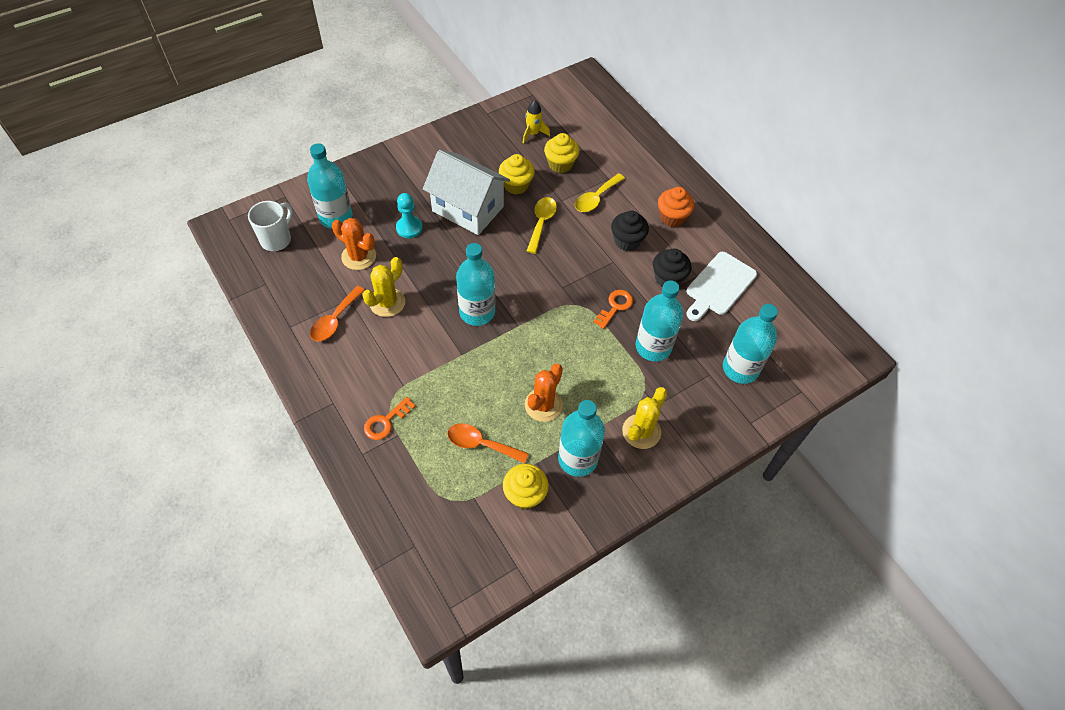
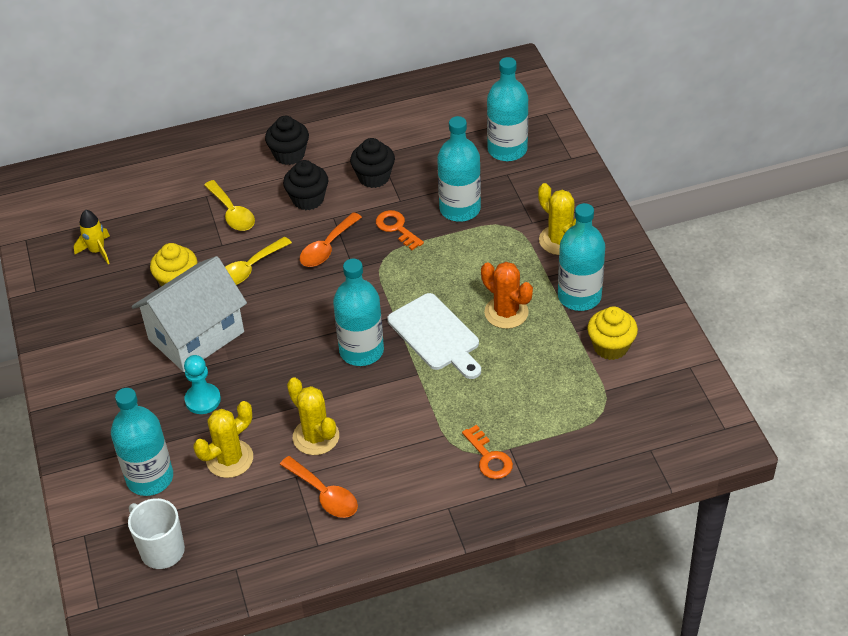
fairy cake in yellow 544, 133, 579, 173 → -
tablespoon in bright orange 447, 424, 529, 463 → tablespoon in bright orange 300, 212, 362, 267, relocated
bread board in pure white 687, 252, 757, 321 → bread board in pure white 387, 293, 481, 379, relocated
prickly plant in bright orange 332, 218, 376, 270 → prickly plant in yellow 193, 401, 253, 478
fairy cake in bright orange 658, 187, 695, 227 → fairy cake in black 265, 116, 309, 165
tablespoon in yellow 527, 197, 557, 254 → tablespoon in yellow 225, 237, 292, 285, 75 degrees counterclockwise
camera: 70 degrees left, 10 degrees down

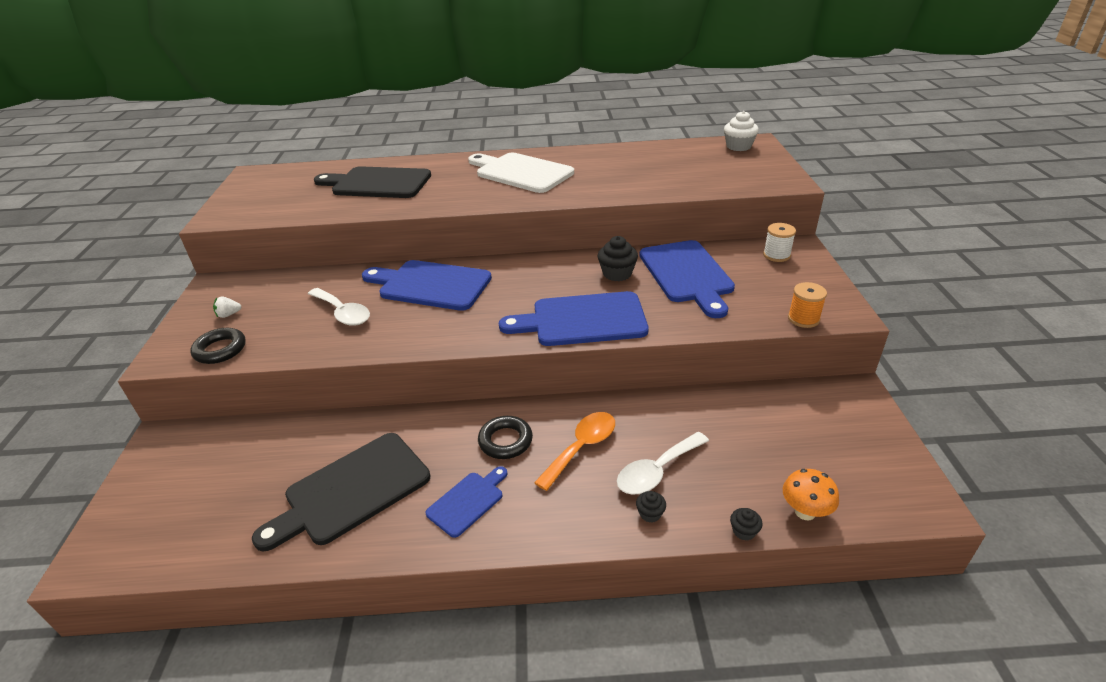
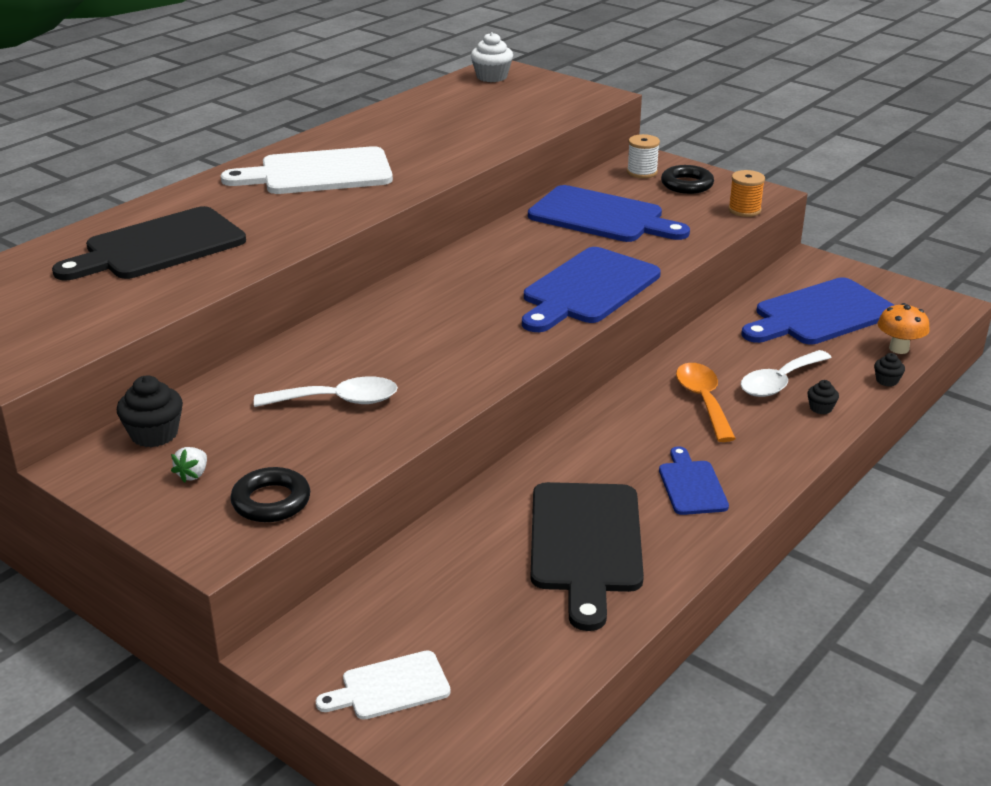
- → bread board in pure white 316, 650, 451, 720
bread board in blue 362, 260, 492, 311 → bread board in blue 741, 277, 894, 345, relocated
hoop in black 478, 416, 533, 459 → hoop in black 661, 165, 714, 194, relocated
fairy cake in black 598, 236, 638, 281 → fairy cake in black 117, 375, 183, 447, relocated
tablespoon in pure white 617, 432, 709, 495 → tablespoon in pure white 740, 350, 832, 397, 45 degrees clockwise
camera: 50 degrees left, 5 degrees down

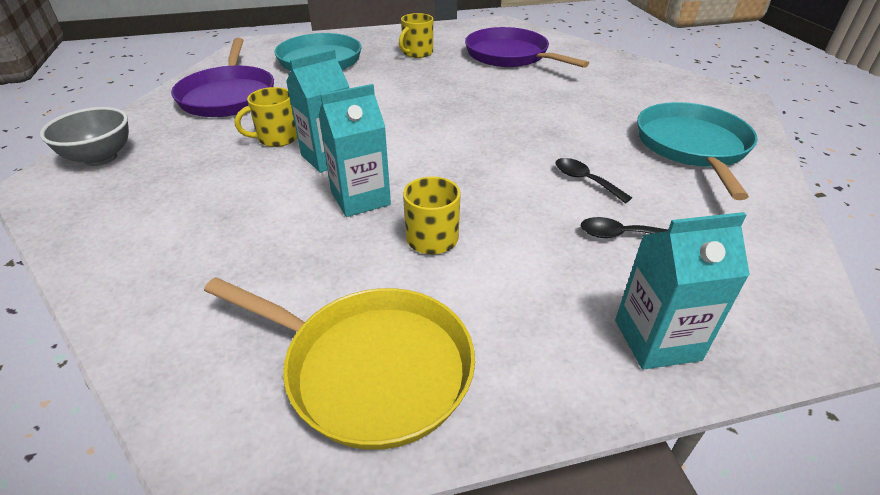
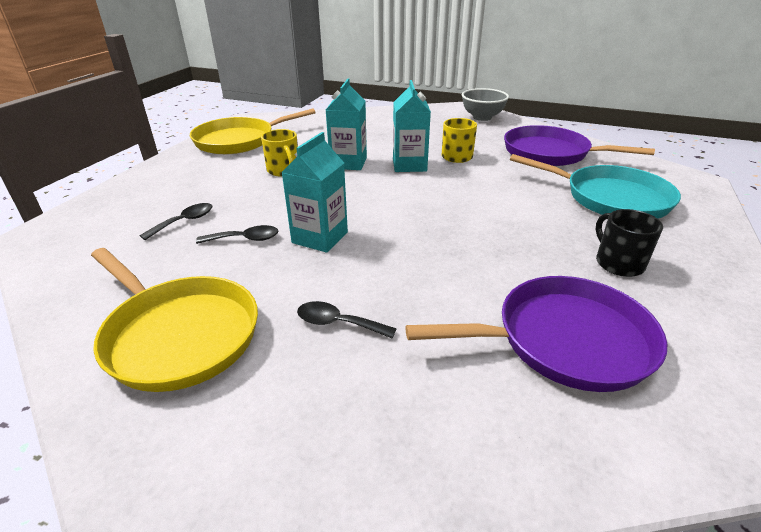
- → tablespoon in black 297, 301, 397, 339
carton in turquoise 615, 212, 750, 369 → carton in turquoise 281, 132, 348, 253, relocated
tea mug in yellow 399, 13, 433, 58 → tea mug in black 596, 209, 663, 277
pan in turquoise 637, 102, 758, 200 → pan in yellow 91, 248, 258, 392
camera: 125 degrees right, 5 degrees down

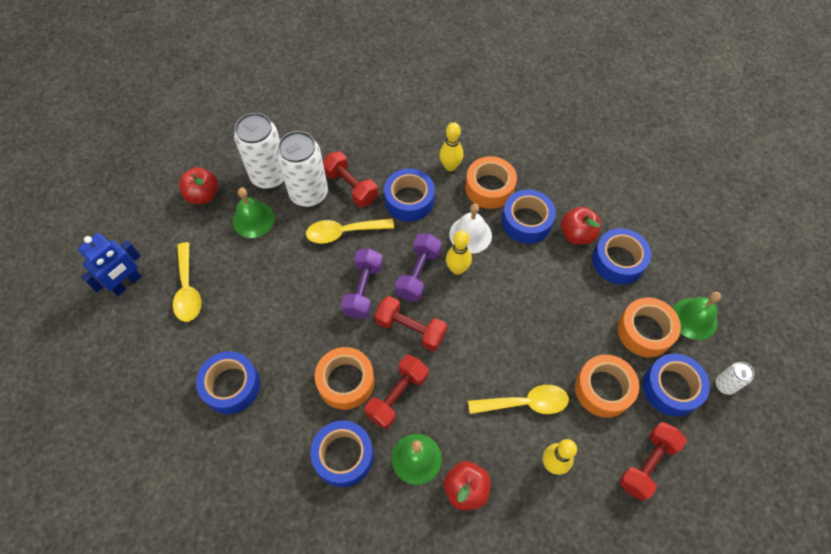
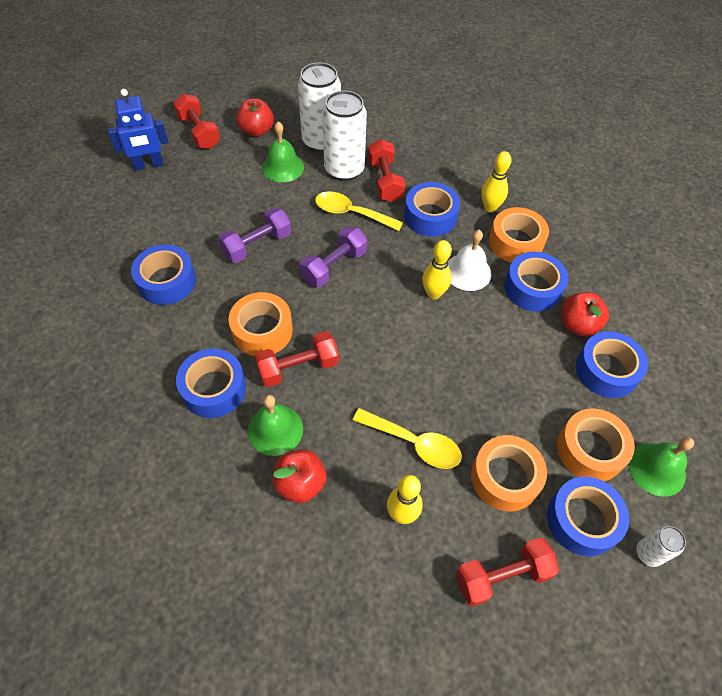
tablespoon in yellow 173, 242, 201, 322 → -
dumbbell in scarlet 375, 296, 447, 351 → dumbbell in scarlet 173, 94, 220, 149, relocated
dumbbell in royal purple 395, 234, 441, 301 → dumbbell in royal purple 218, 207, 291, 263, relocated
camera: 30 degrees right, 5 degrees down

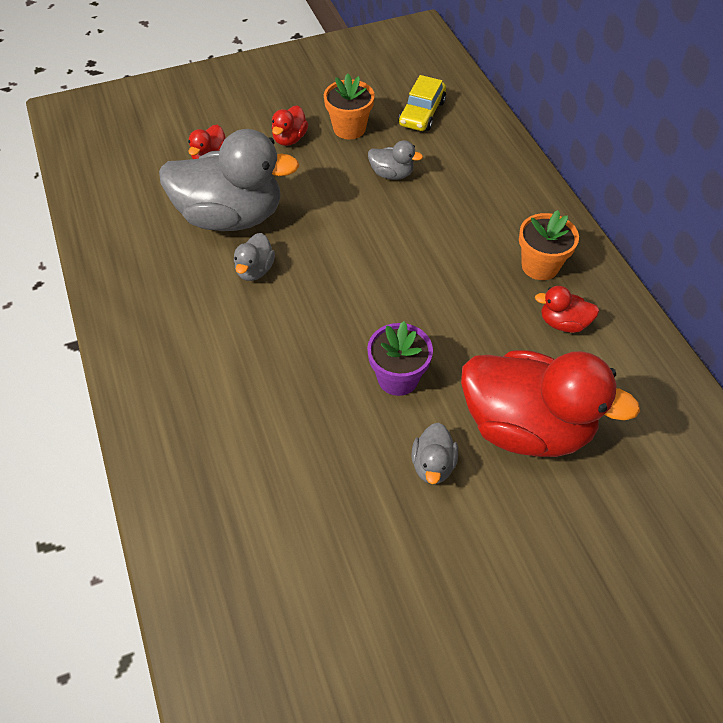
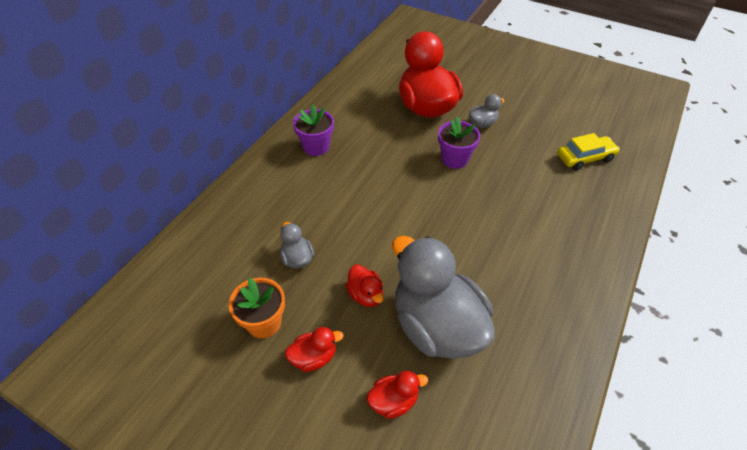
rubber duck in grey 234, 233, 275, 281 → -
automobile in yellow 399, 75, 446, 131 → automobile in yellow 557, 133, 620, 170, relocated
rubber duck in scarlet 535, 286, 599, 333 → rubber duck in scarlet 346, 265, 383, 307, relocated
plant pot in bright orange 519, 210, 579, 280 → plant pot in royal purple 293, 105, 334, 156
camera: 130 degrees left, 5 degrees down

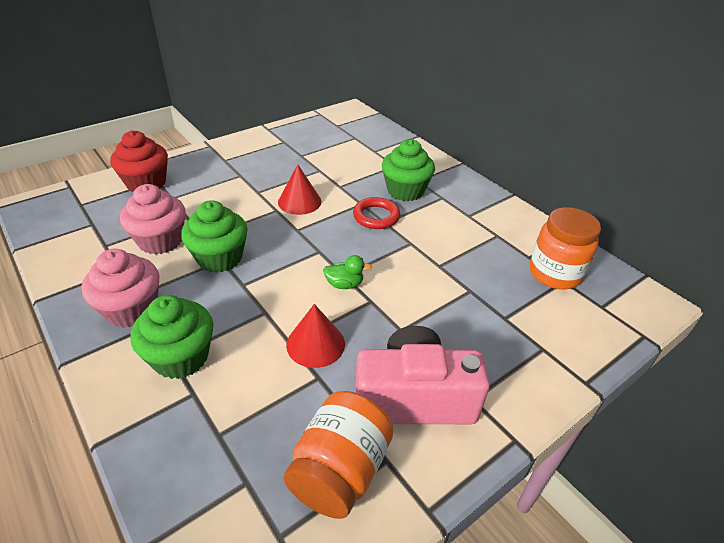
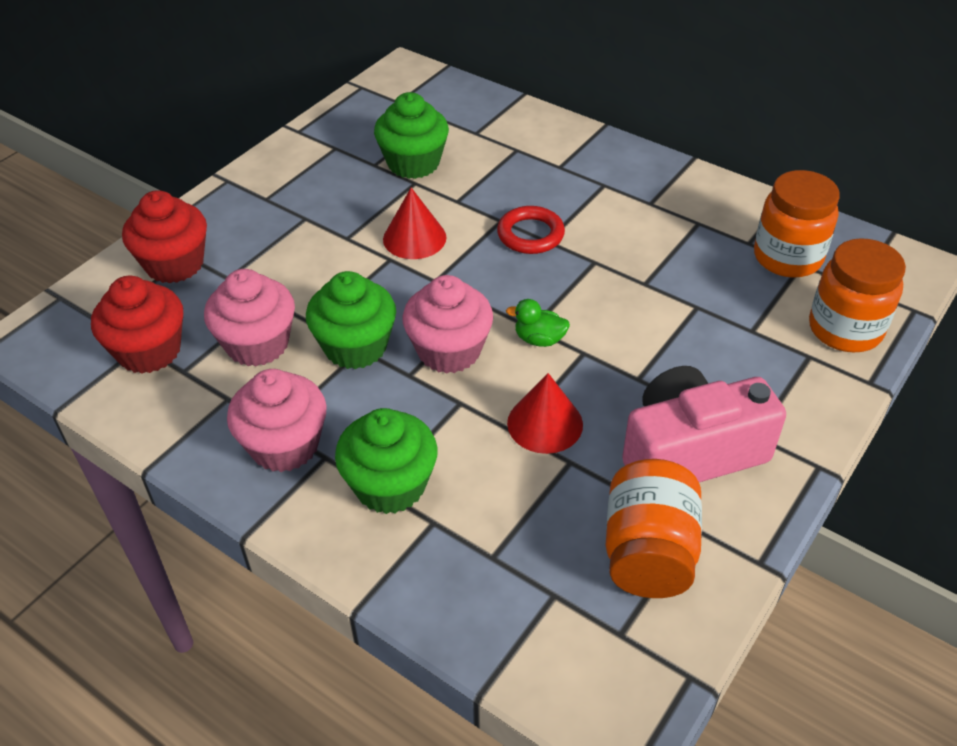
- → fairy cake in scarlet 91, 276, 183, 374
- → fairy cake in rosy 402, 275, 493, 374
- → jar in bright orange 809, 238, 906, 352
fairy cake in leaf-green 382, 139, 435, 201 → fairy cake in leaf-green 374, 92, 449, 179, relocated
rubber duck in leaf-green 323, 255, 372, 289 → rubber duck in leaf-green 506, 299, 570, 347, 150 degrees counterclockwise
camera: 15 degrees left, 5 degrees up

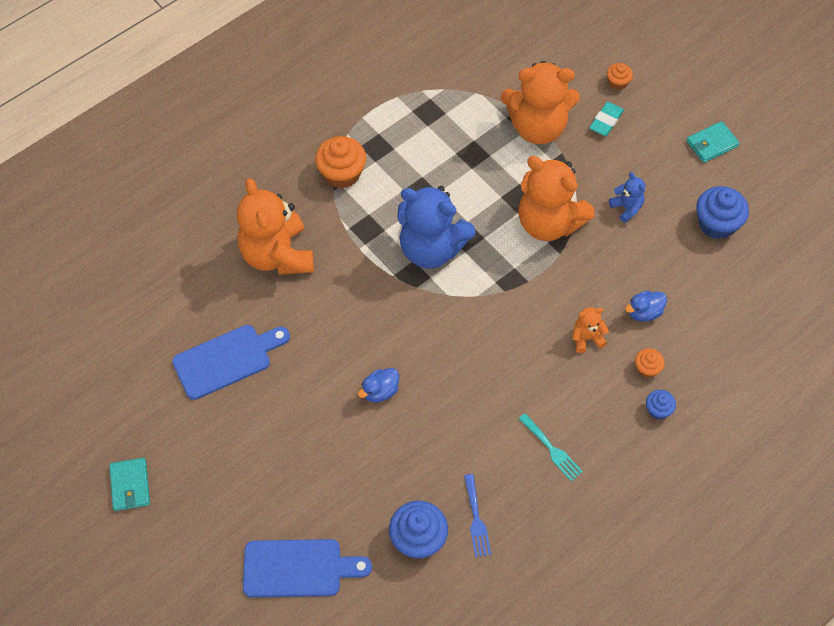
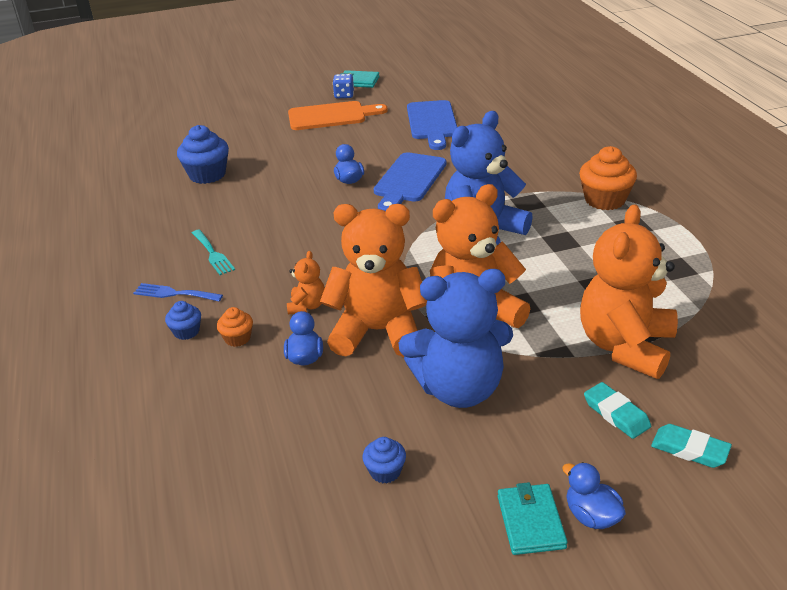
- → bread board in bright orange 288, 101, 387, 130
- → die in blue 333, 74, 354, 99
- → rubber duck in blue 562, 462, 626, 529
stuffed bear in bright orange 237, 178, 314, 275 → stuffed bear in bright orange 320, 204, 427, 357, relocated
bread board in blue 243, 539, 372, 598 → bread board in blue 374, 152, 446, 211, relocated
table fork in blue 464, 474, 491, 557 → table fork in blue 133, 283, 223, 301, relocated
fairy cake in bright orange 607, 63, 633, 90 → eraser in turquoise 651, 424, 732, 468
table fork in turquoise 519, 413, 583, 481 → table fork in turquoise 192, 229, 235, 275, 105 degrees counterclockwise
stuffed bear in blue 609, 172, 645, 223 → stuffed bear in blue 399, 269, 513, 408, x2.25
fairy cake in blue 696, 186, 749, 239 → fairy cake in blue 362, 437, 406, 483, x0.54
camera: 115 degrees right, 25 degrees down

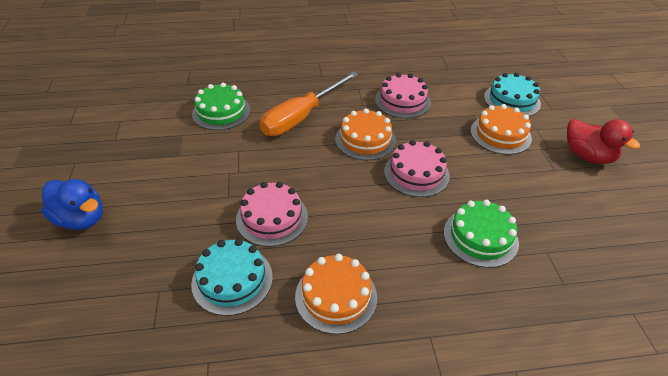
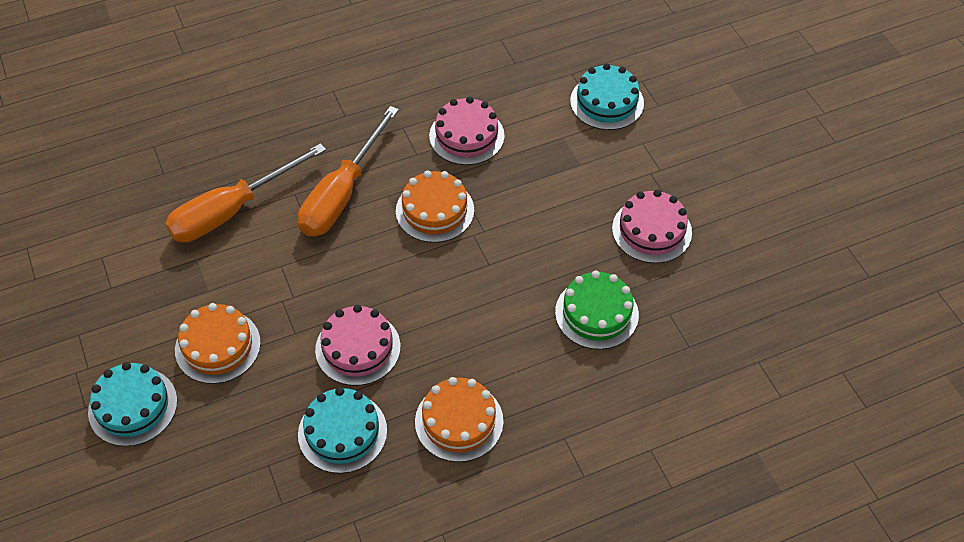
rubber duck in scarlet 567, 119, 640, 164 → -
gateau in rosy 384, 140, 450, 197 → gateau in rosy 612, 190, 692, 263, relocated
gateau in bright orange 470, 104, 532, 155 → gateau in bright orange 175, 303, 261, 384, relocated
rubber duck in blue 41, 179, 103, 230 → gateau in turquoise 88, 362, 177, 447
gateau in leaf-green 192, 83, 250, 130 → hand screwdriver in bright orange 165, 143, 326, 242
camera: 15 degrees left, 10 degrees up

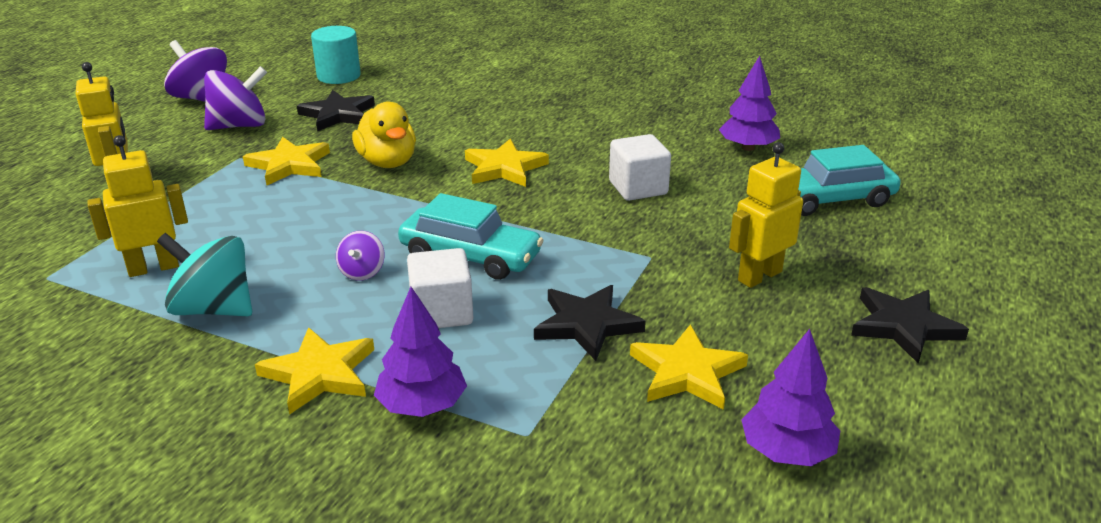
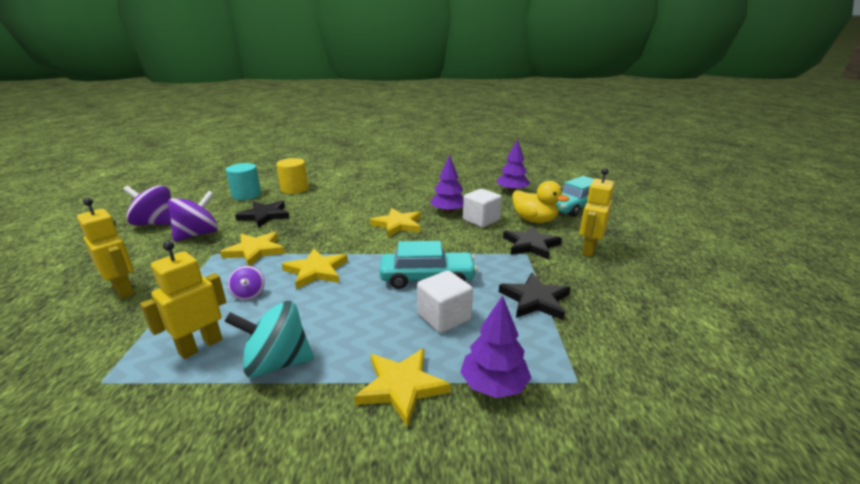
- → solid cylinder in yellow 276, 158, 309, 194
spinning top in royal purple 336, 231, 384, 281 → spinning top in royal purple 228, 266, 265, 300, relocated
rubber duck in yellow 352, 101, 416, 168 → rubber duck in yellow 512, 181, 569, 223, relocated
star shape in yellow 630, 324, 748, 410 → star shape in yellow 282, 248, 348, 289, relocated
toy tree in royal purple 741, 329, 840, 466 → toy tree in royal purple 430, 155, 464, 214, relocated
star shape in black 851, 287, 969, 364 → star shape in black 503, 225, 562, 260, relocated
camera: 25 degrees left, 5 degrees down

